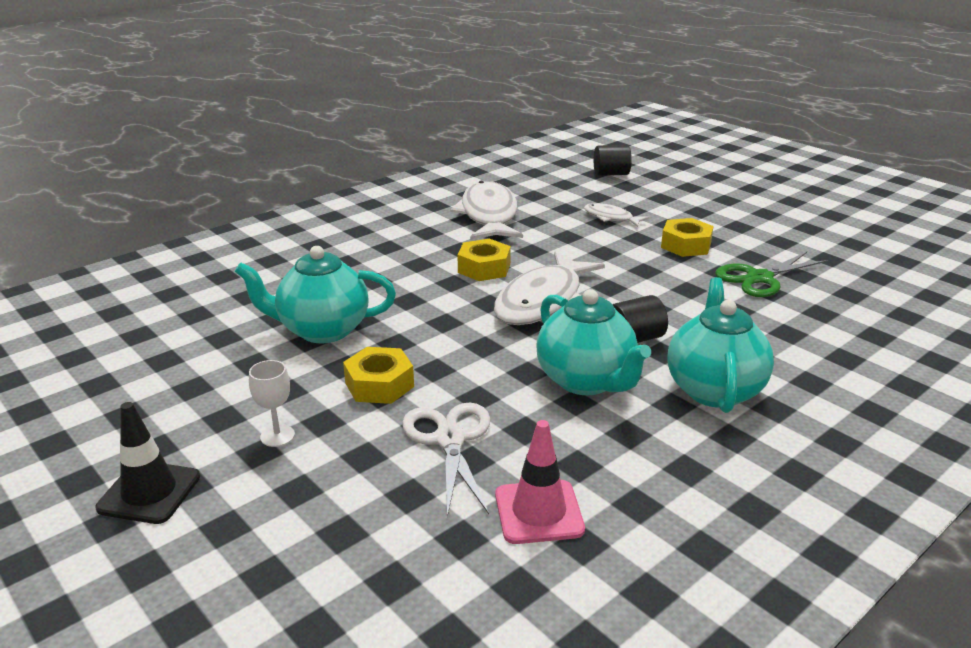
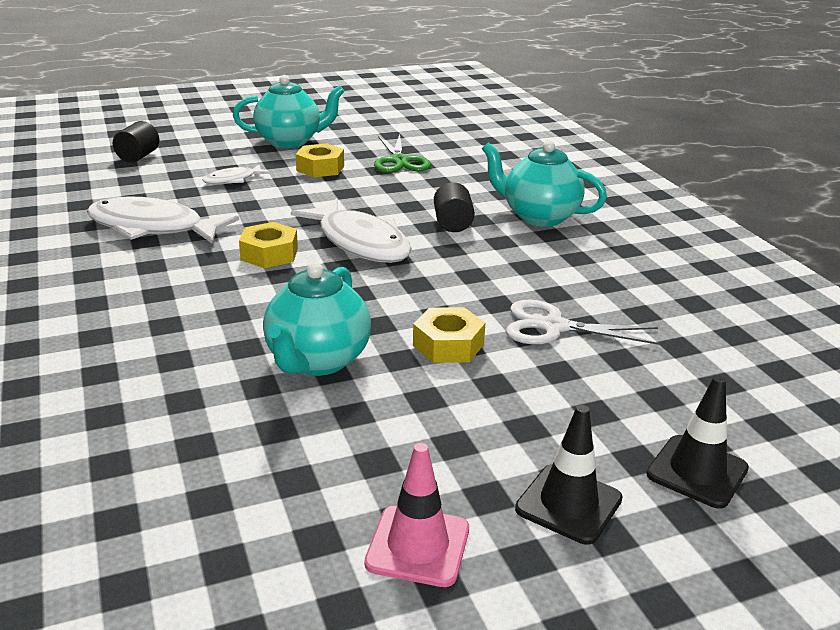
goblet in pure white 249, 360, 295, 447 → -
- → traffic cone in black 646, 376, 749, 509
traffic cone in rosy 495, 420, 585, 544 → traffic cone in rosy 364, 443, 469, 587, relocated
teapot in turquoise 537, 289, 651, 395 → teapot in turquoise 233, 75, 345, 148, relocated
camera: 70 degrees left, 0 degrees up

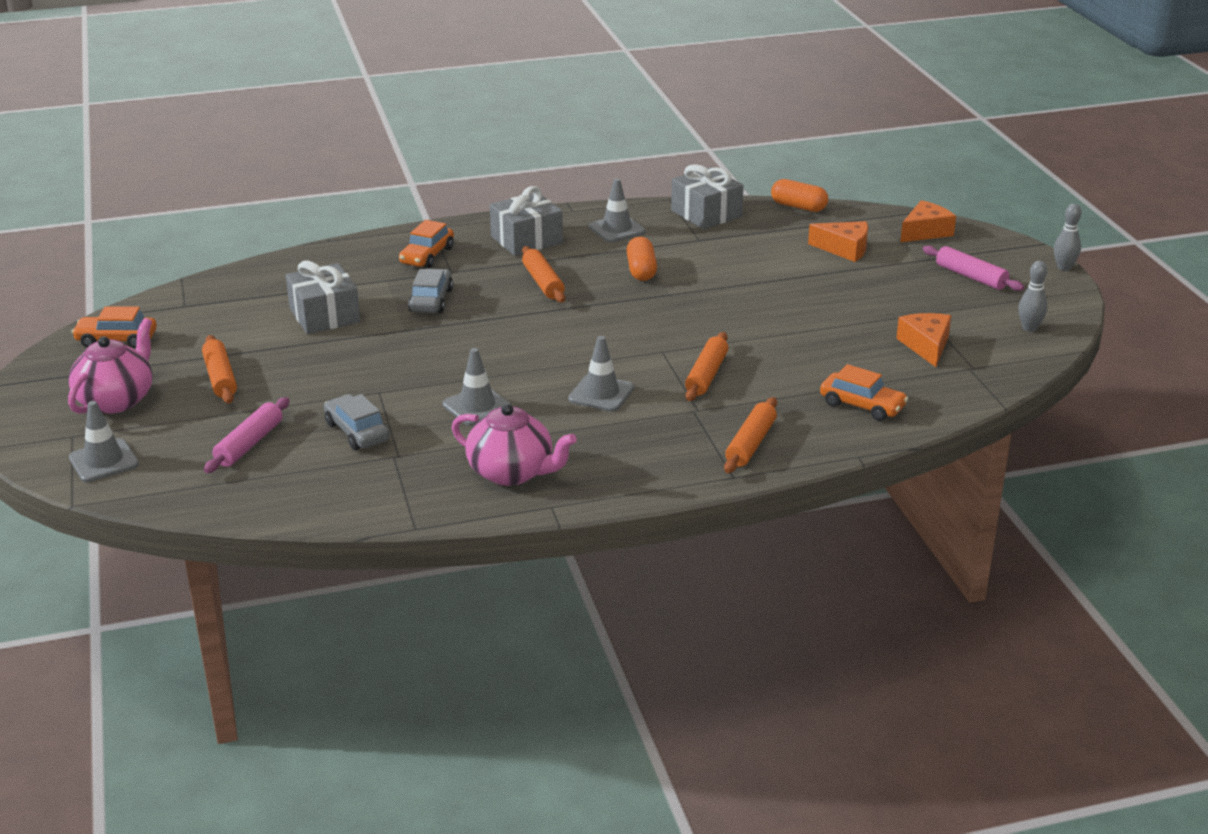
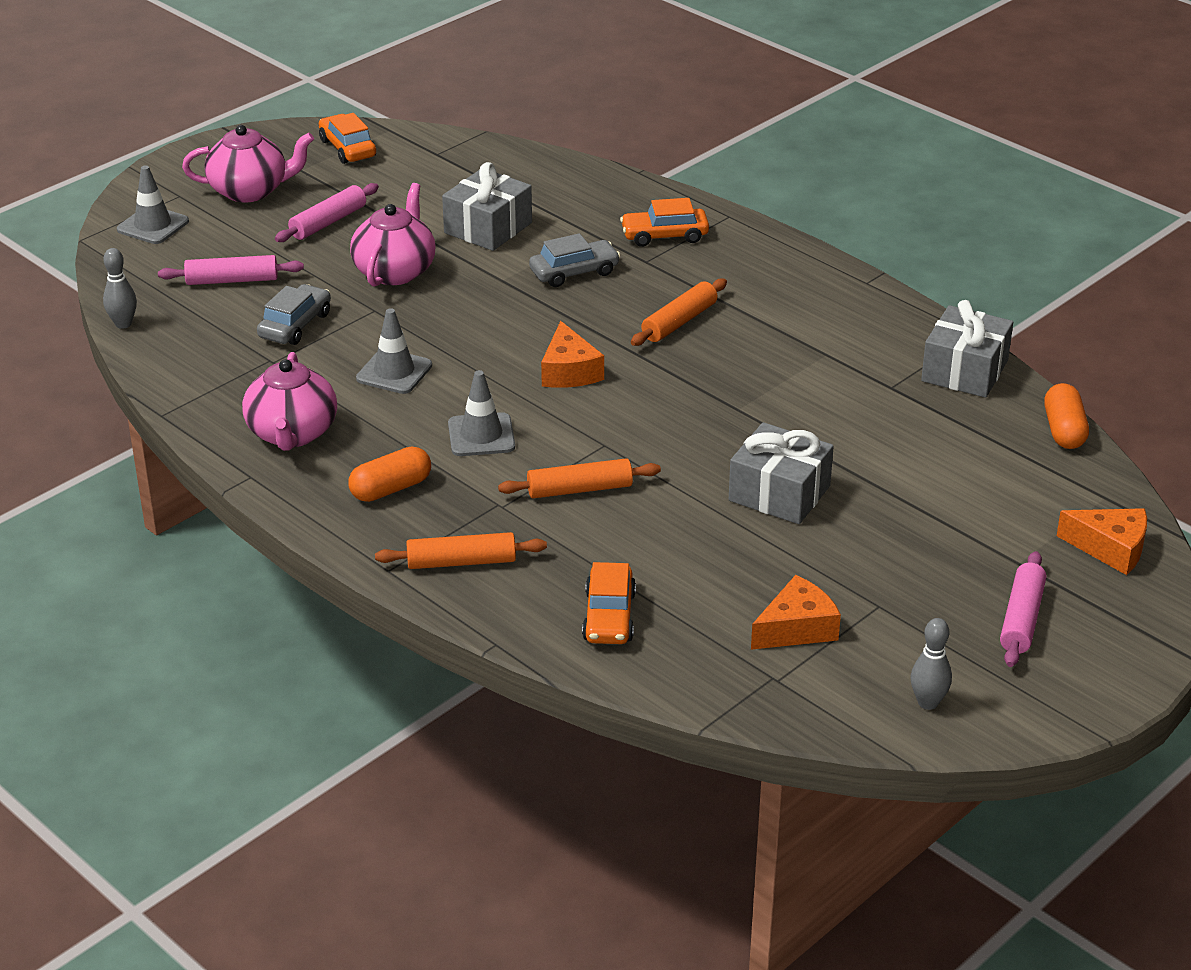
traffic cone in grey 589, 178, 645, 242 → -
- → teapot in rosy 350, 183, 435, 287
present in grey 490, 186, 563, 256 → present in grey 729, 422, 834, 524, relocated
pill shape in bright orange 626, 237, 657, 281 → pill shape in bright orange 348, 446, 431, 502, relocated
cheese wedge in bright orange 808, 221, 868, 262 → cheese wedge in bright orange 541, 321, 604, 388, relocated
bowling pin in grey 1054, 204, 1081, 271 → bowling pin in grey 103, 248, 137, 329, relocated
rolling pin in bright orange 202, 335, 237, 404 → rolling pin in rosy 275, 183, 379, 242
camera: 60 degrees right, 5 degrees up

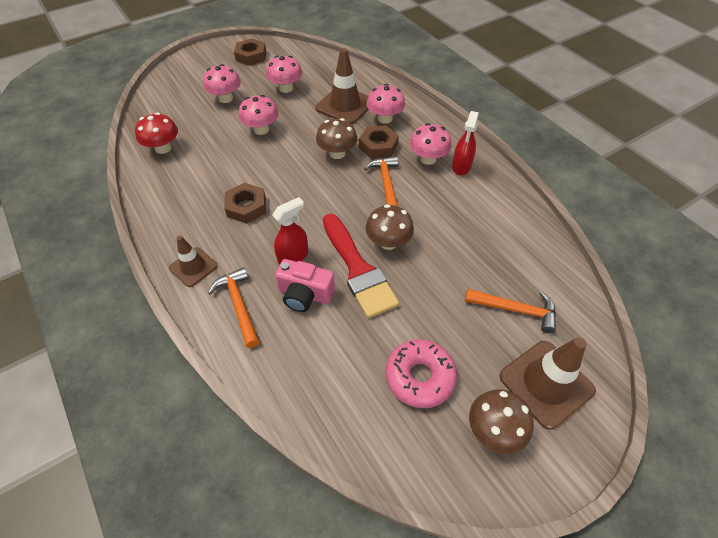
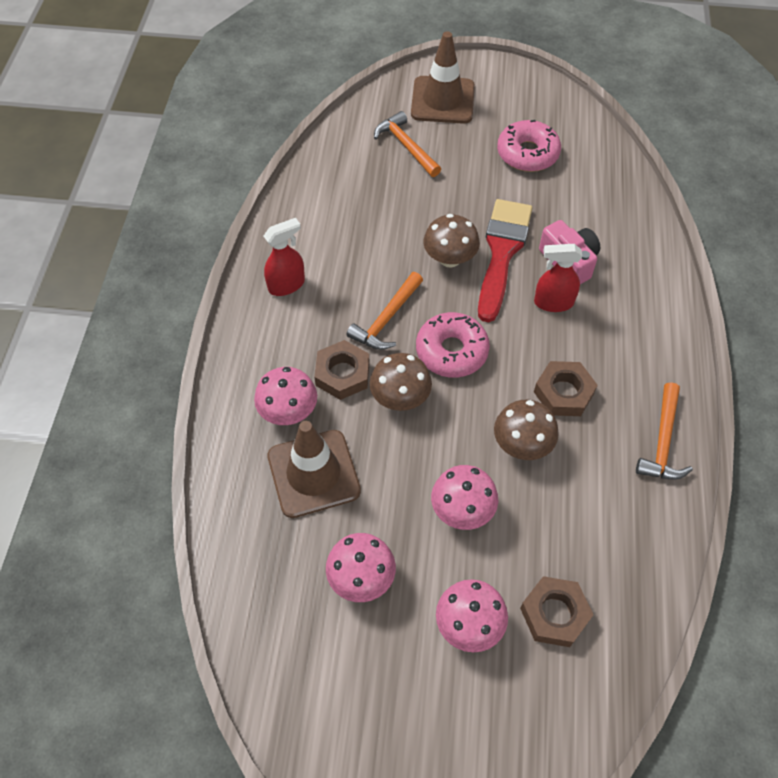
toadstool in scarlet 135, 112, 178, 154 → -
traffic cone in dark brown 169, 236, 218, 287 → -
toadstool in rosy 410, 123, 452, 165 → -
- → doughnut in rosy 416, 312, 490, 378
carpenter's hammer in bright orange 208, 267, 260, 348 → carpenter's hammer in bright orange 636, 382, 693, 480, relocated
hexagon nut in dark brown 234, 38, 267, 66 → hexagon nut in dark brown 520, 576, 594, 647, relocated
toadstool in dark brown 469, 389, 534, 454 → toadstool in dark brown 494, 400, 559, 460, relocated
camera: 140 degrees left, 5 degrees up

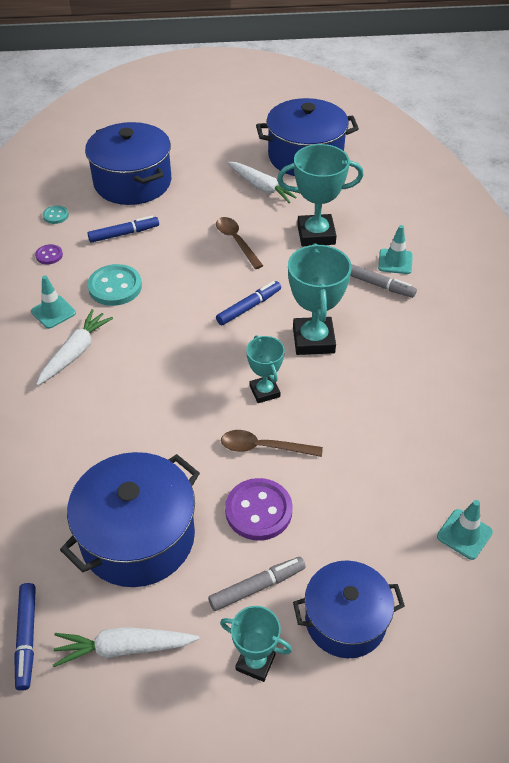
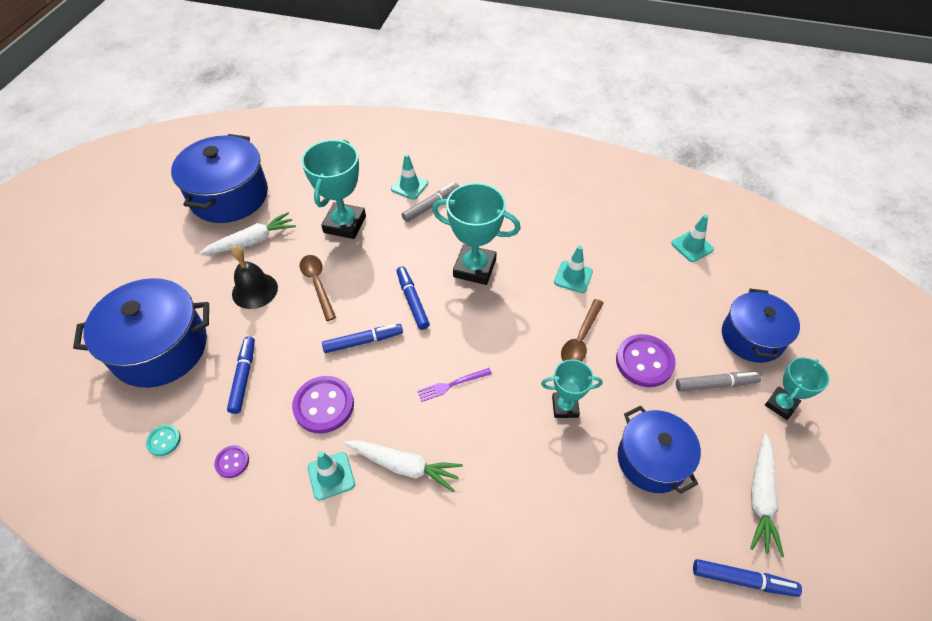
- → school bell in black 232, 246, 278, 309
- → marker in blue 322, 324, 403, 353
- → table fork in royal purple 417, 368, 492, 402
- → traffic cone in turquoise 554, 246, 593, 293
award cup in turquoise 246, 335, 285, 403 → award cup in turquoise 541, 359, 603, 418, relocated
sewing button in turquoise 87, 264, 142, 306 → sewing button in royal purple 292, 376, 354, 434
root vegetable in pure white 36, 309, 113, 386 → root vegetable in pure white 344, 440, 463, 492, 150 degrees clockwise
marker in grey 208, 557, 306, 611 → marker in grey 676, 372, 761, 391, 90 degrees clockwise
tablespoon in dark brown 216, 217, 263, 269 → tablespoon in dark brown 300, 255, 336, 321, 75 degrees clockwise
pot in blue 60, 452, 200, 587 → pot in blue 618, 406, 701, 494, x0.66
camera: 70 degrees left, 5 degrees up

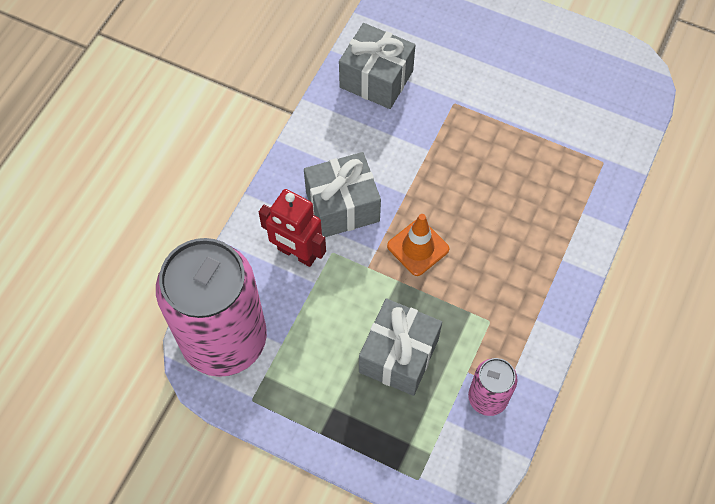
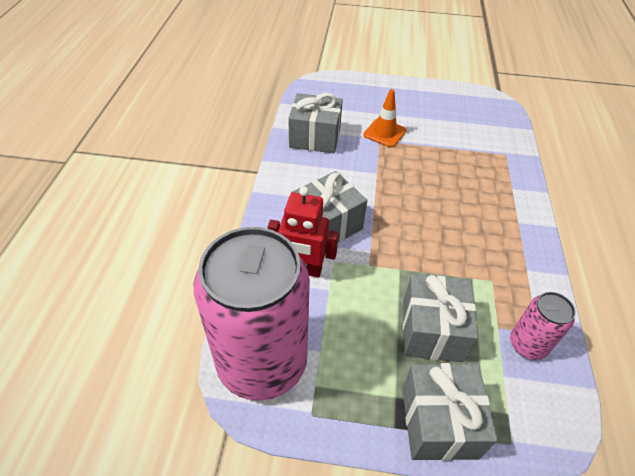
- → present in grey 402, 363, 497, 461
traffic cone in bright orange 387, 214, 449, 276 → traffic cone in bright orange 363, 89, 406, 147, relocated
camera: 20 degrees left, 15 degrees down

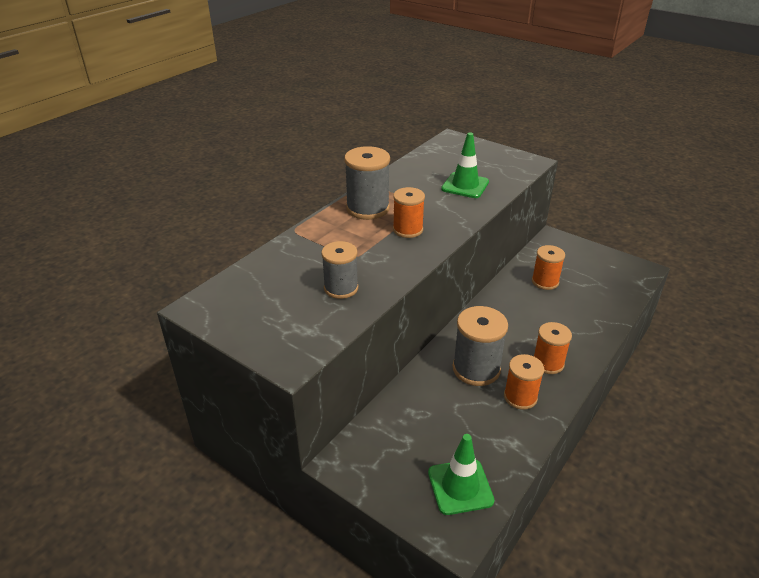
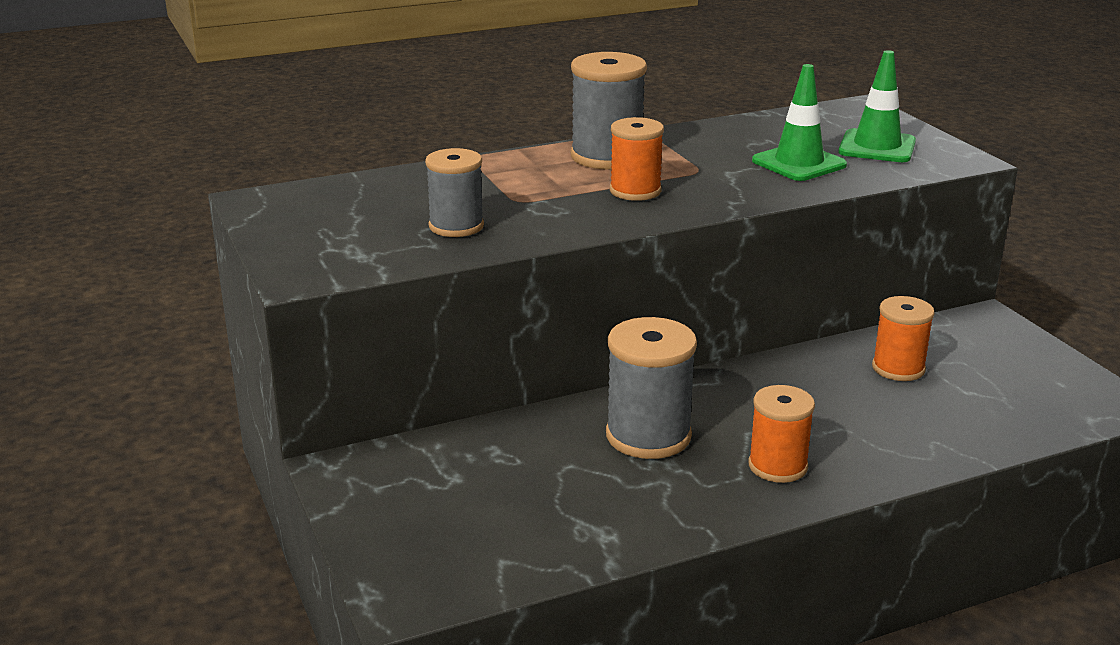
reel of thread in bright orange 504, 354, 544, 410 → -
traffic cone in leaf-green 428, 434, 495, 515 → traffic cone in leaf-green 838, 50, 916, 162, relocated
camera: 30 degrees right, 10 degrees down

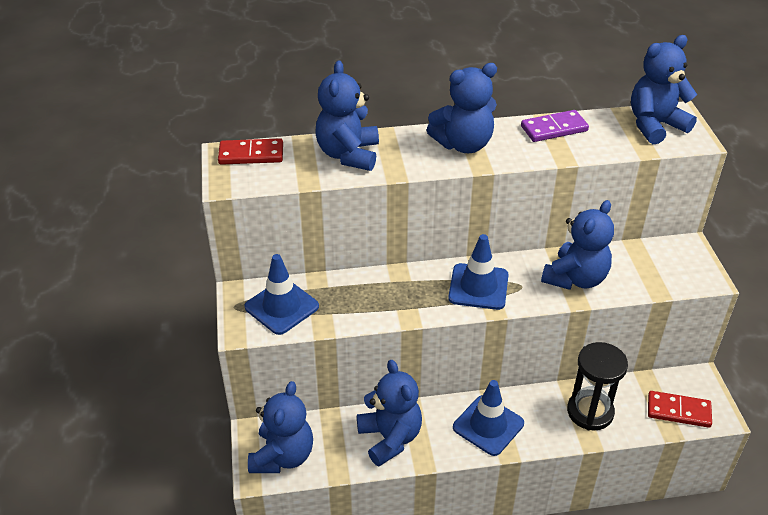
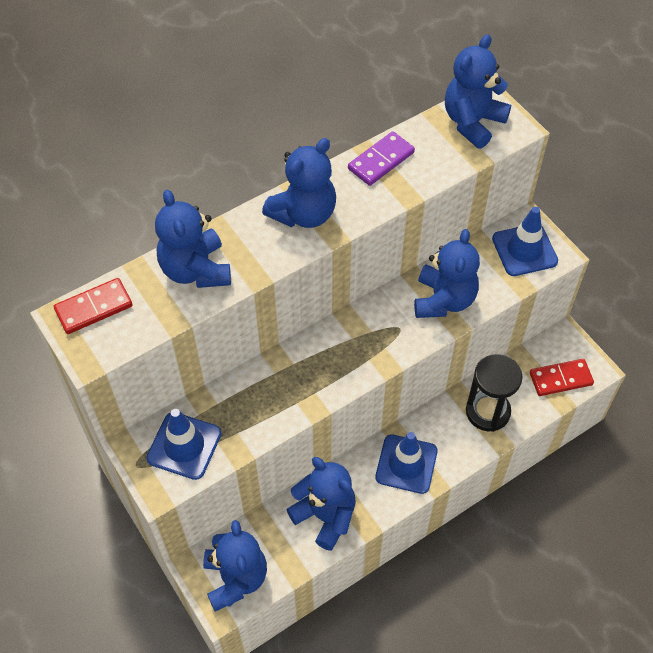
traffic cone in blue 448, 234, 509, 310 → traffic cone in blue 492, 207, 558, 276, relocated
camera: 25 degrees left, 15 degrees up

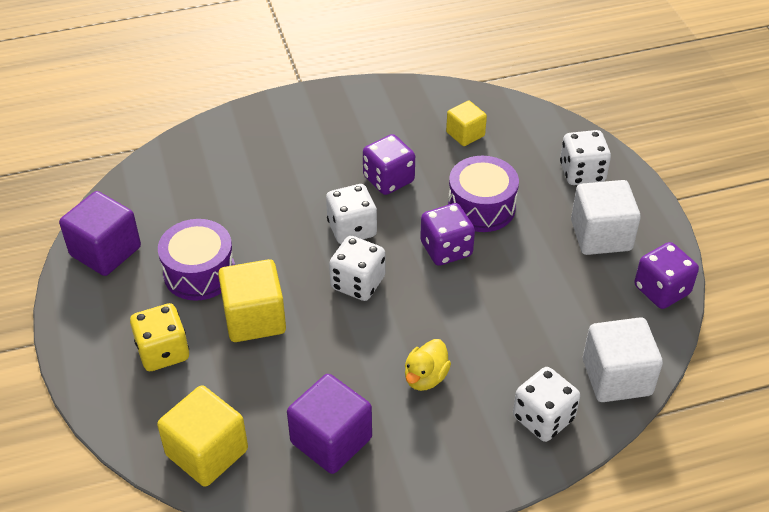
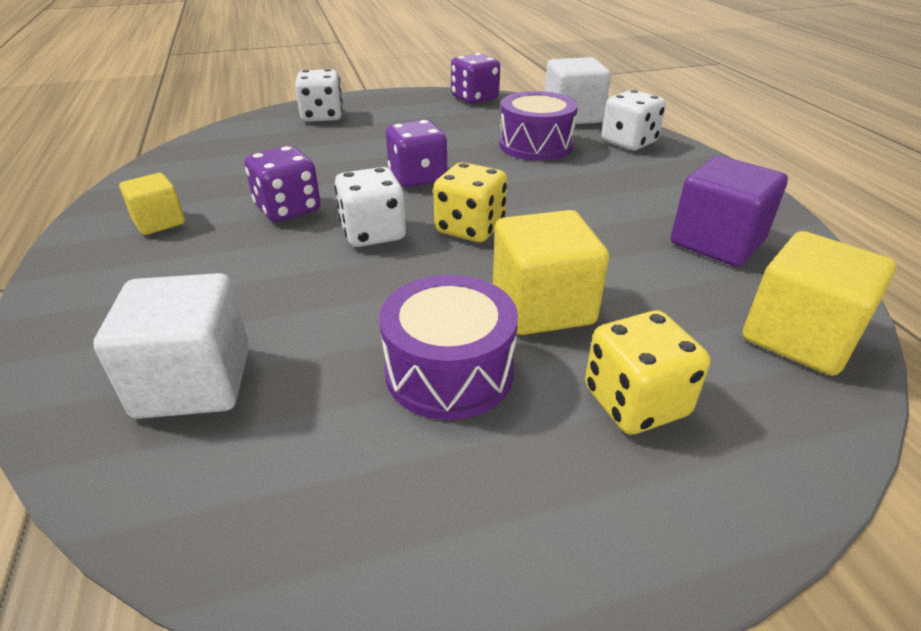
cube in royal purple 59, 191, 141, 276 → -
rubber duck in yellow 405, 339, 451, 391 → -
cube in yellow 446, 100, 487, 146 → cube in yellow 119, 173, 185, 235, relocated
snare drum in royal purple 448, 156, 519, 232 → snare drum in royal purple 499, 91, 578, 161, relocated
cube in pure white 571, 180, 641, 255 → cube in pure white 93, 273, 249, 419, relocated
die in pure white 329, 236, 385, 301 → die in yellow 433, 162, 507, 242
camera: 90 degrees left, 10 degrees down

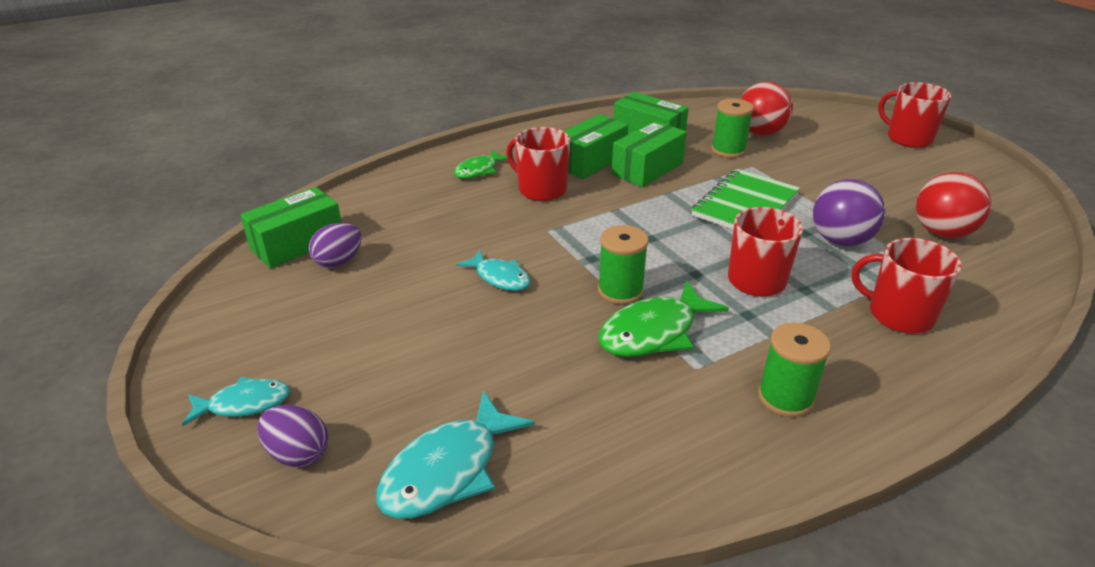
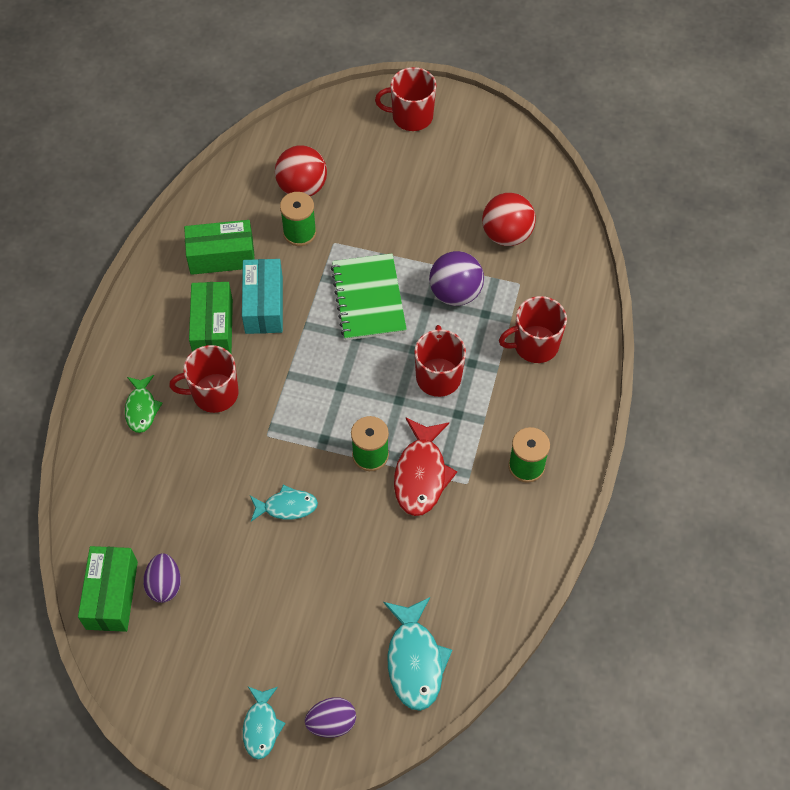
toy fish in leaf-green 599, 280, 729, 357 → toy fish in scarlet 394, 418, 457, 516
parcel in leaf-green 612, 121, 687, 187 → parcel in turquoise 242, 259, 283, 334
toy fish in turquoise 182, 377, 290, 426 → toy fish in turquoise 243, 686, 286, 759, 150 degrees clockwise
camera: 45 degrees left, 25 degrees up

